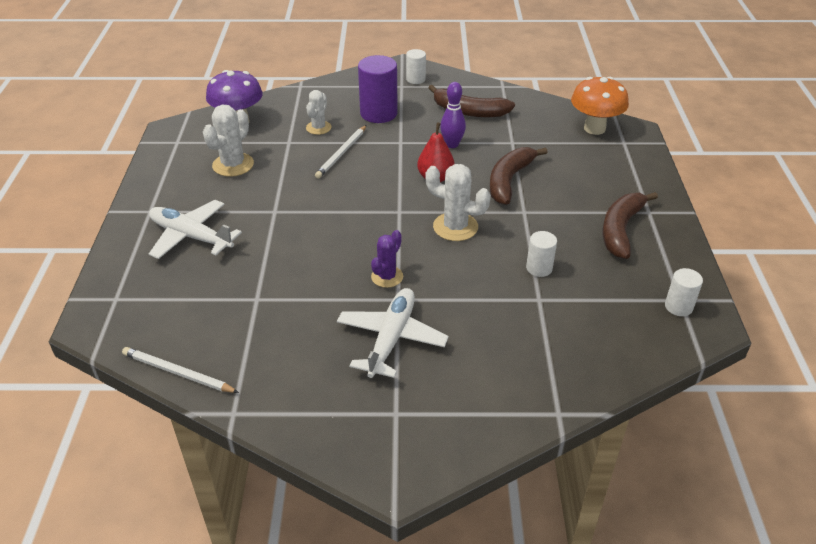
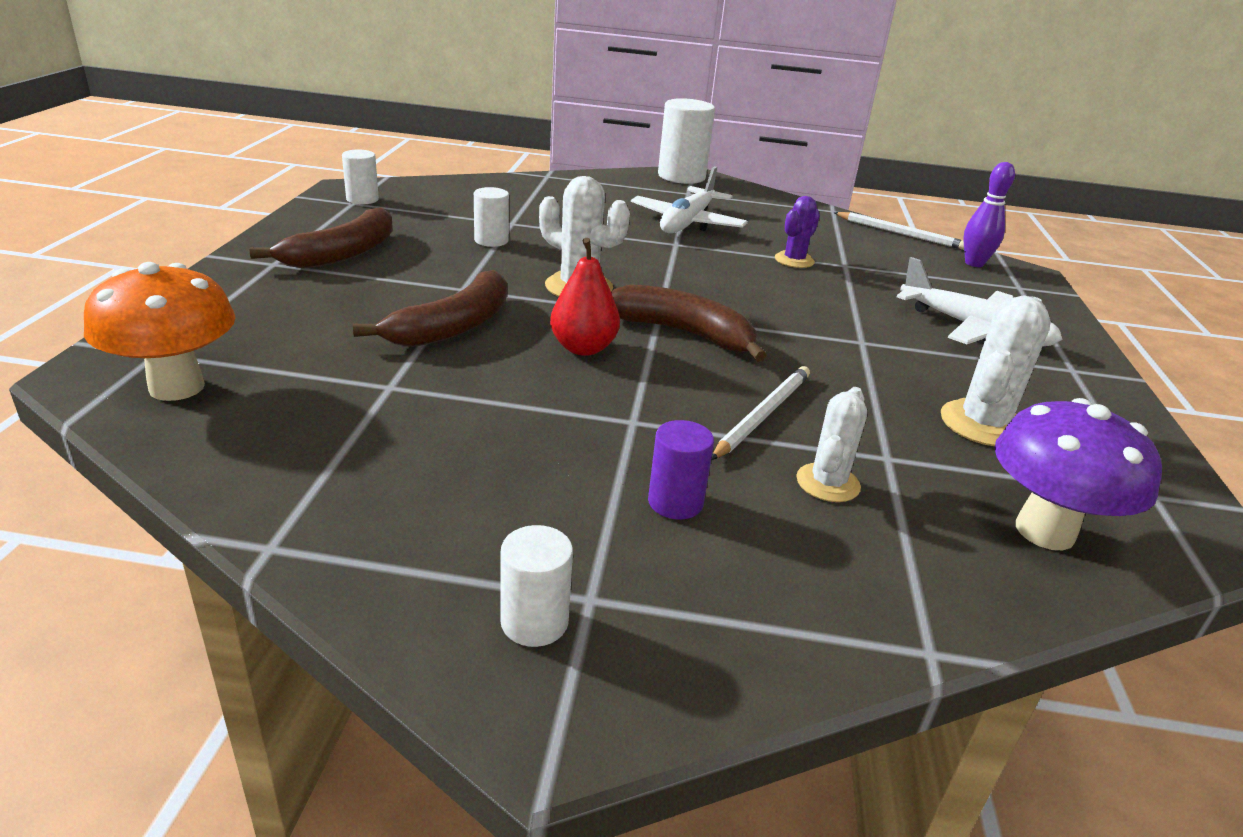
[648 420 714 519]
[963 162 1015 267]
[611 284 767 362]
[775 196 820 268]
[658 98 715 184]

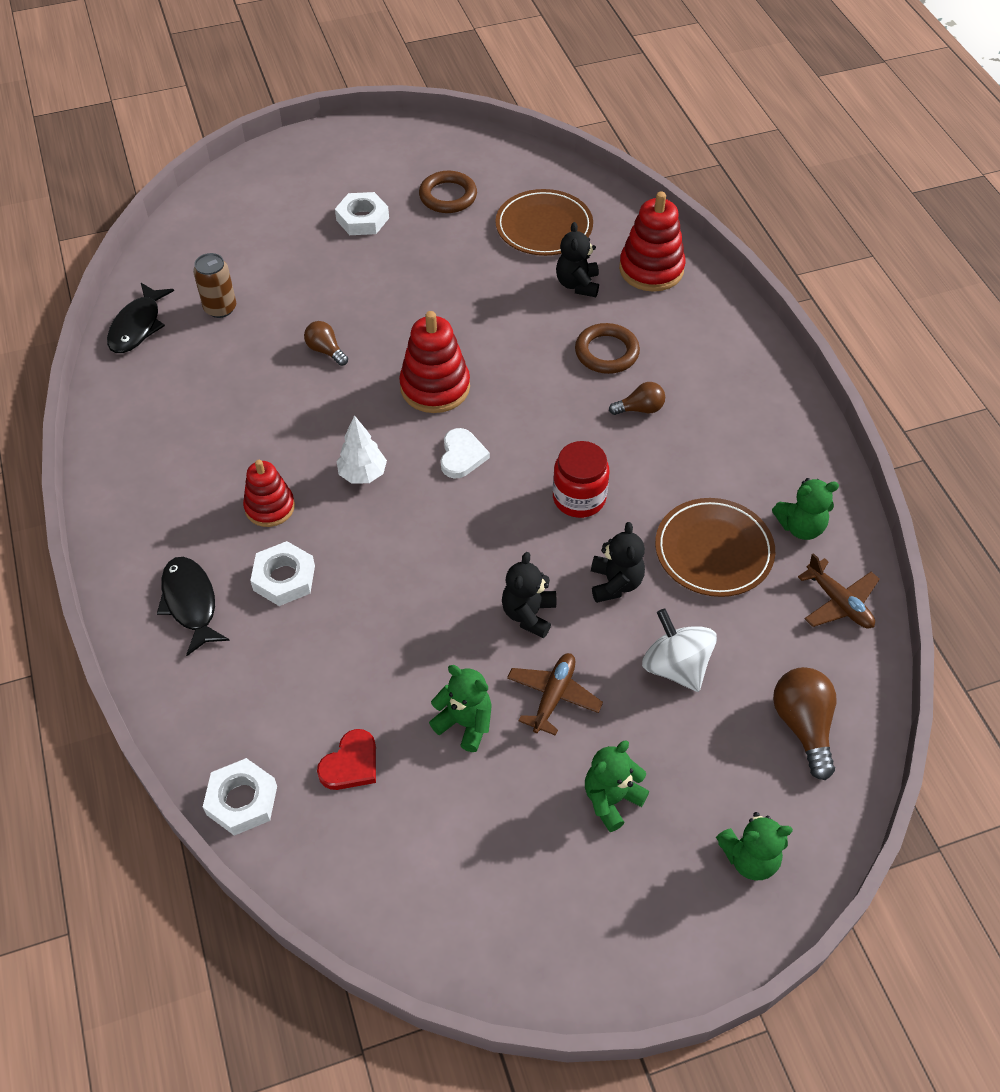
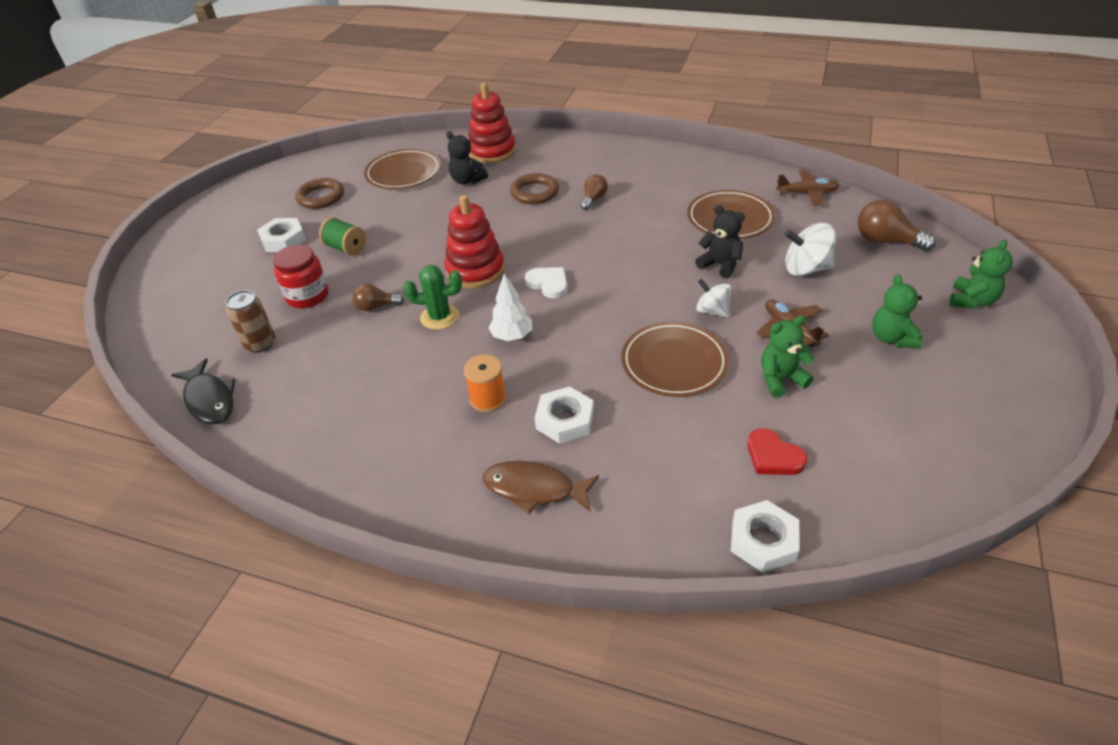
[273 245 329 308]
[464 355 506 412]
[772 478 839 540] (first image)
[696 279 731 317]
[483 461 599 514]
[748 428 808 475]
[319 217 366 256]
[403 265 462 330]
[621 322 729 397]

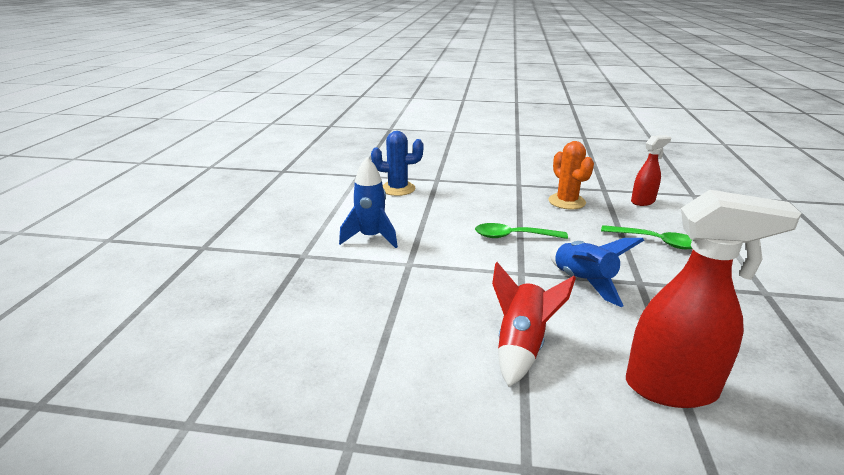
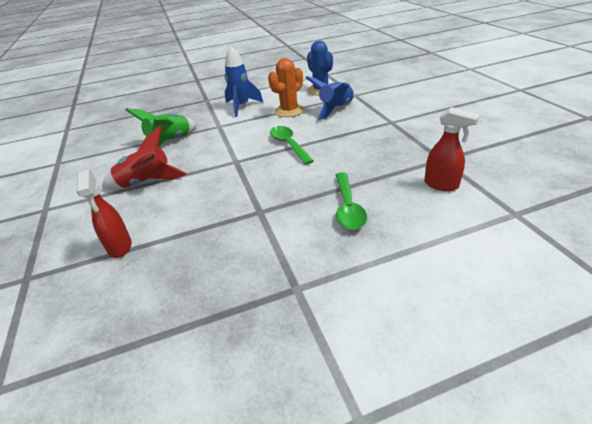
[268 58 304 117]
[77 170 132 258]
[306 76 355 120]
[126 108 197 147]

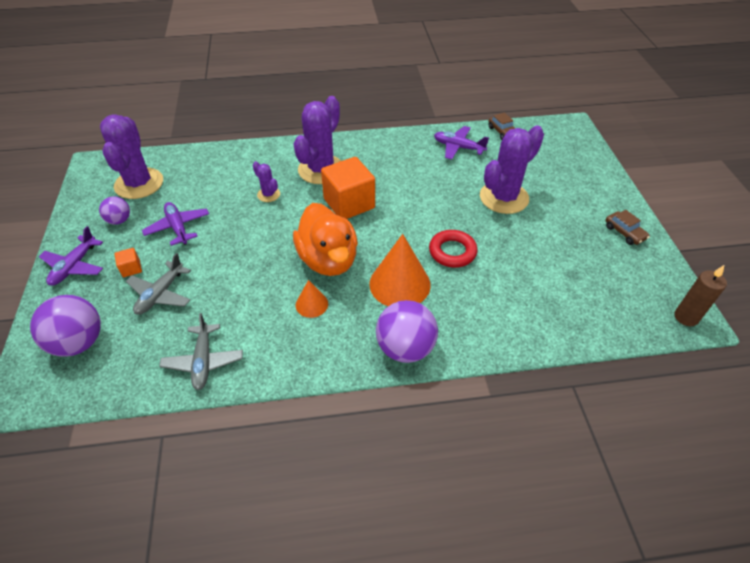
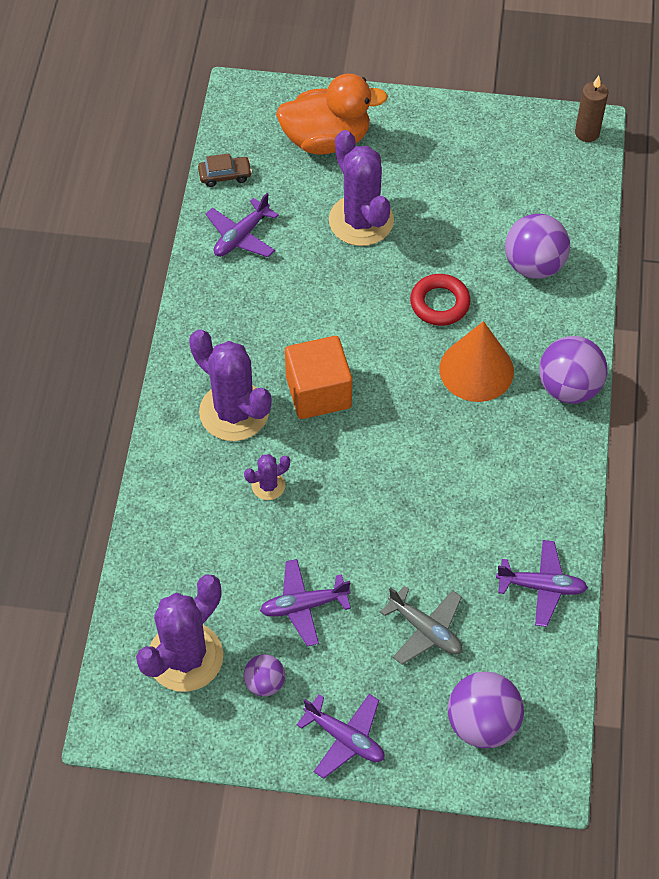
[136 574 223 692]
[276 74 388 155]
[606 210 650 245] (first image)
[114 248 142 277] (first image)
[295 280 328 318] (first image)
[496 540 588 627]
[505 214 570 279]

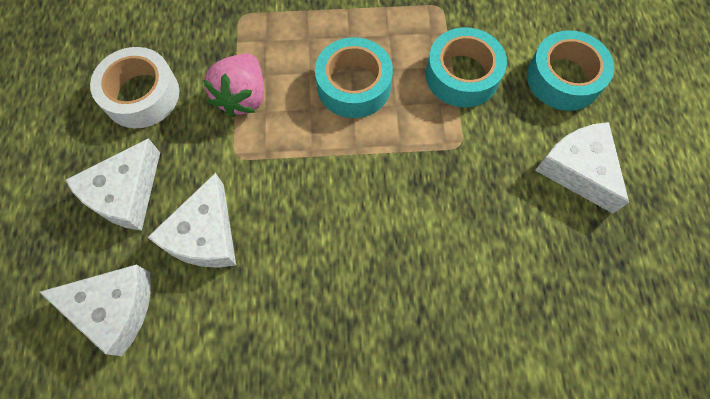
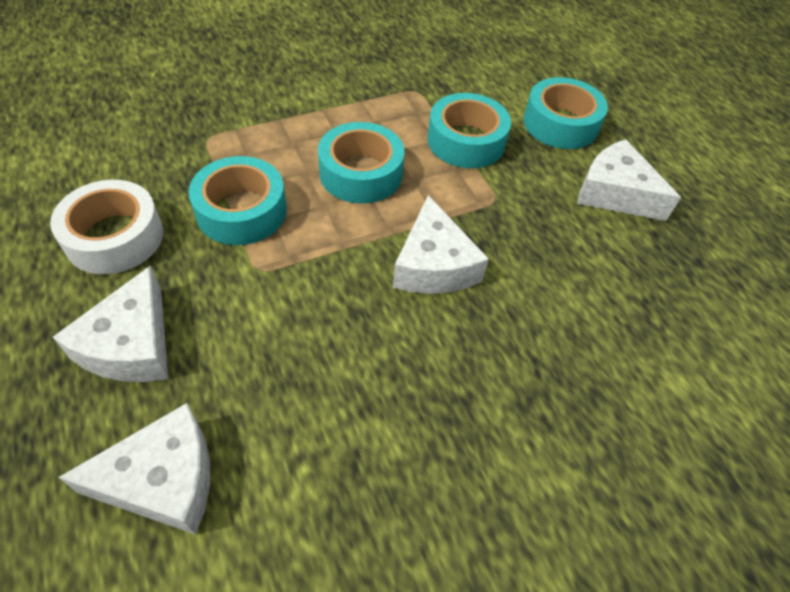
[189 156 287 245]
[393 195 489 294]

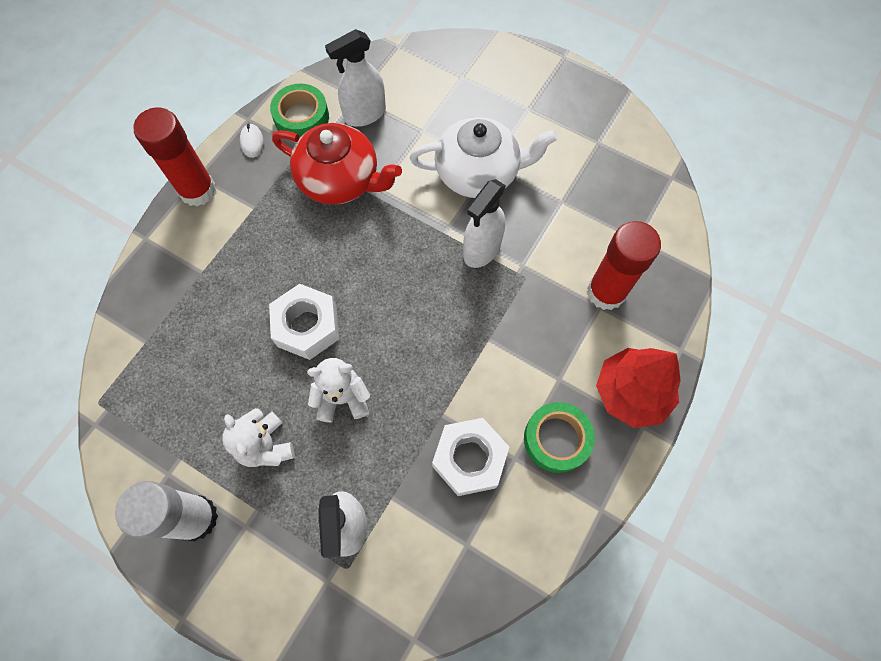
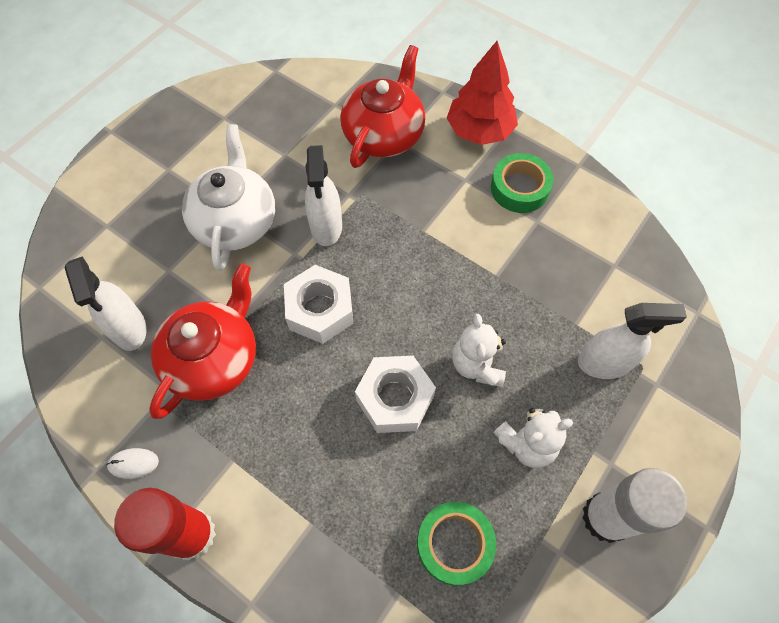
[417 502 496 585]
[305 145 342 246]
[340 45 425 168]
[284 265 353 344]

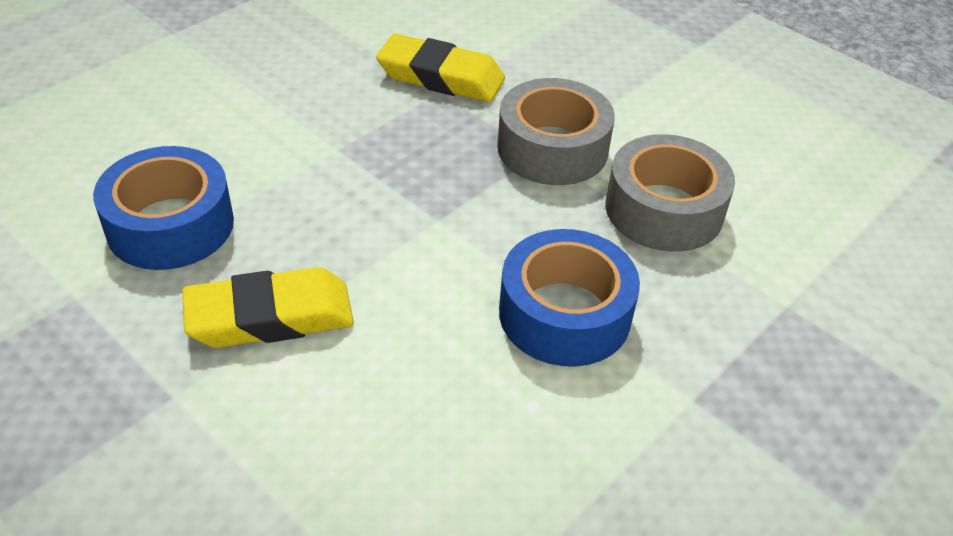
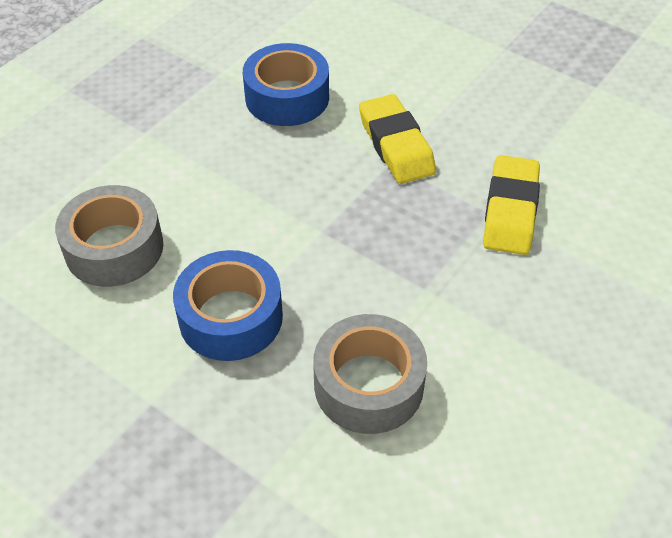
[55 185 163 287]
[359 94 436 184]

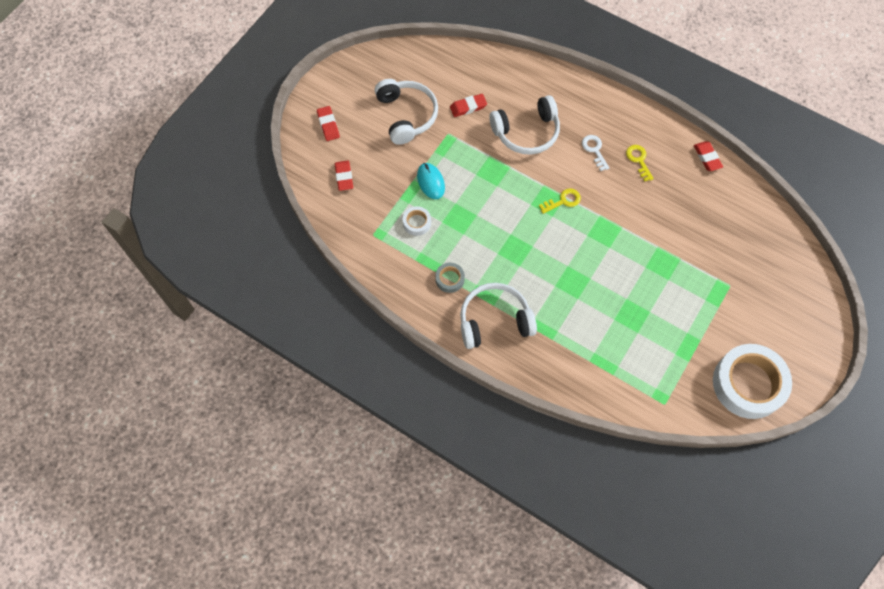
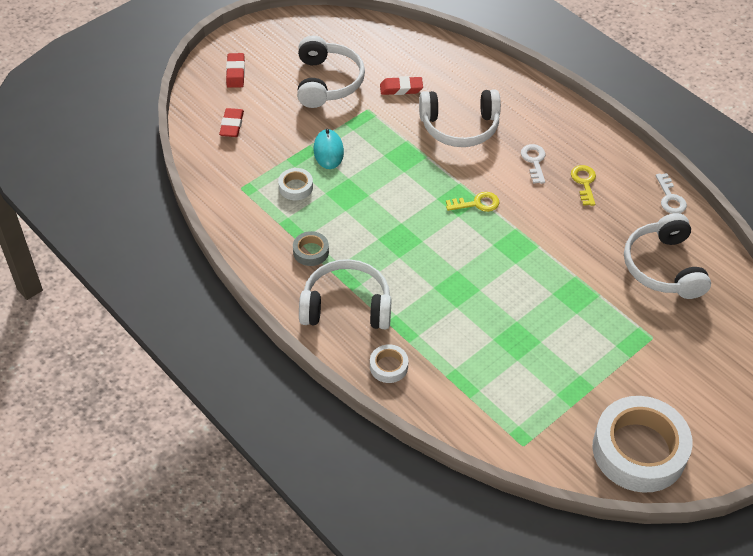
[655 173 687 214]
[624 213 711 299]
[370 344 408 383]

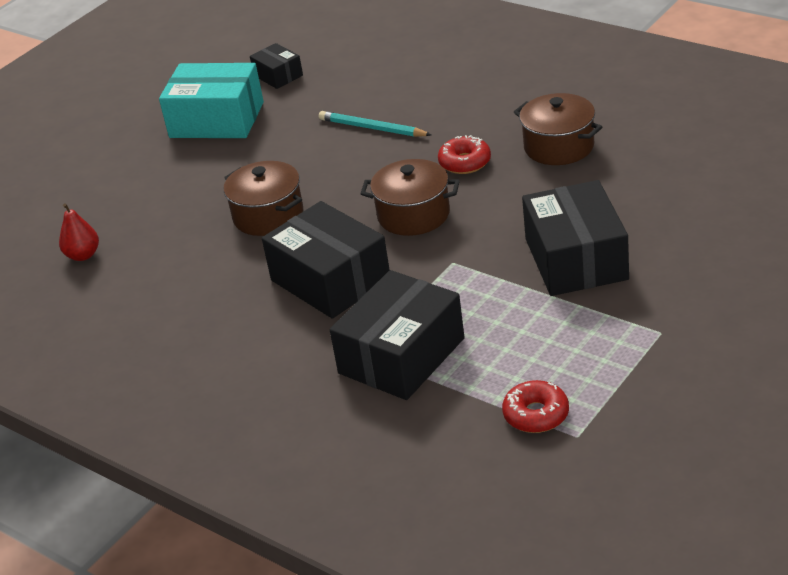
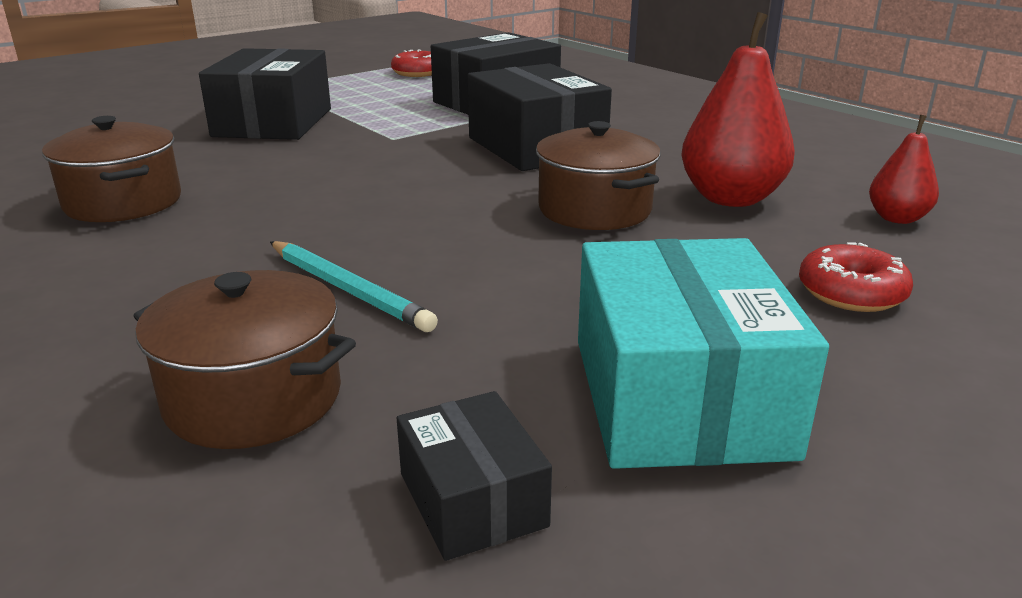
[578 238 829 469]
[799 242 913 312]
[134 270 356 449]
[681 12 795 207]

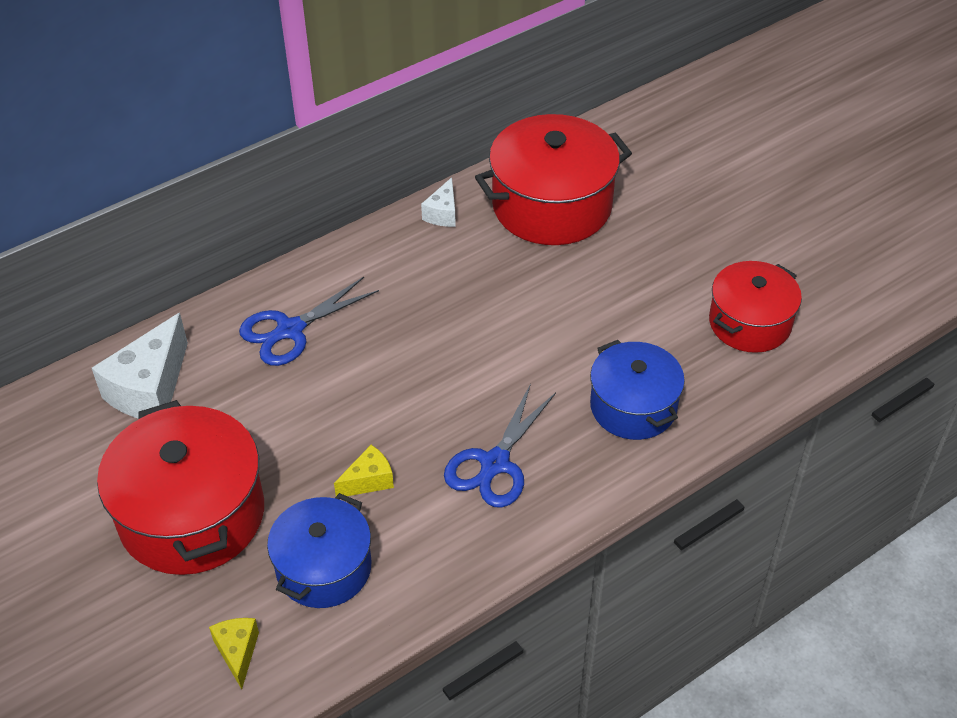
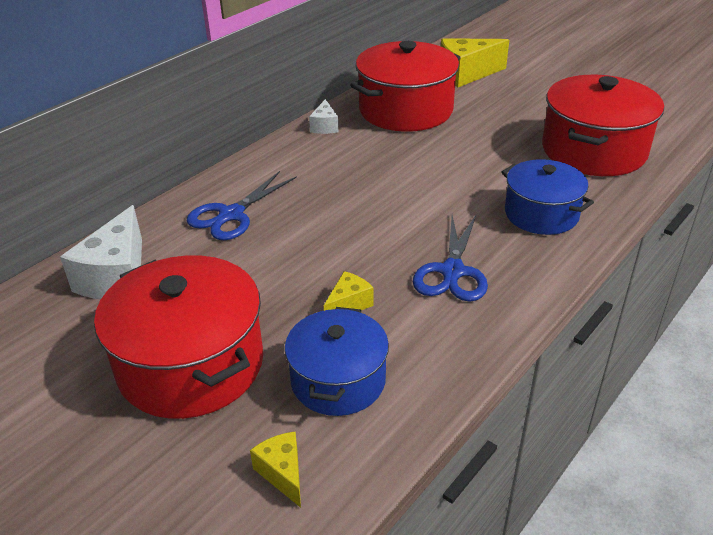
[542 75 664 176]
[441 38 509 87]

